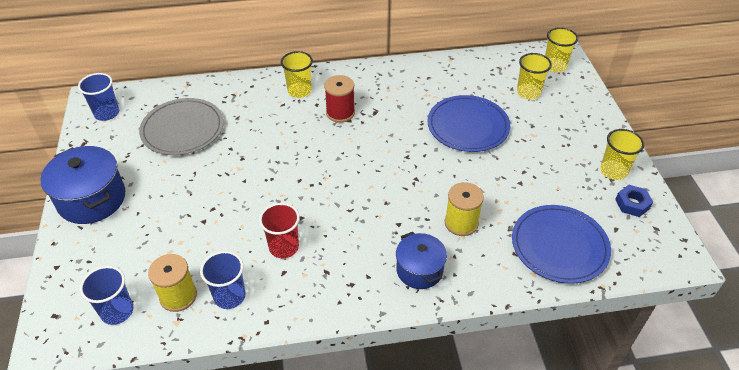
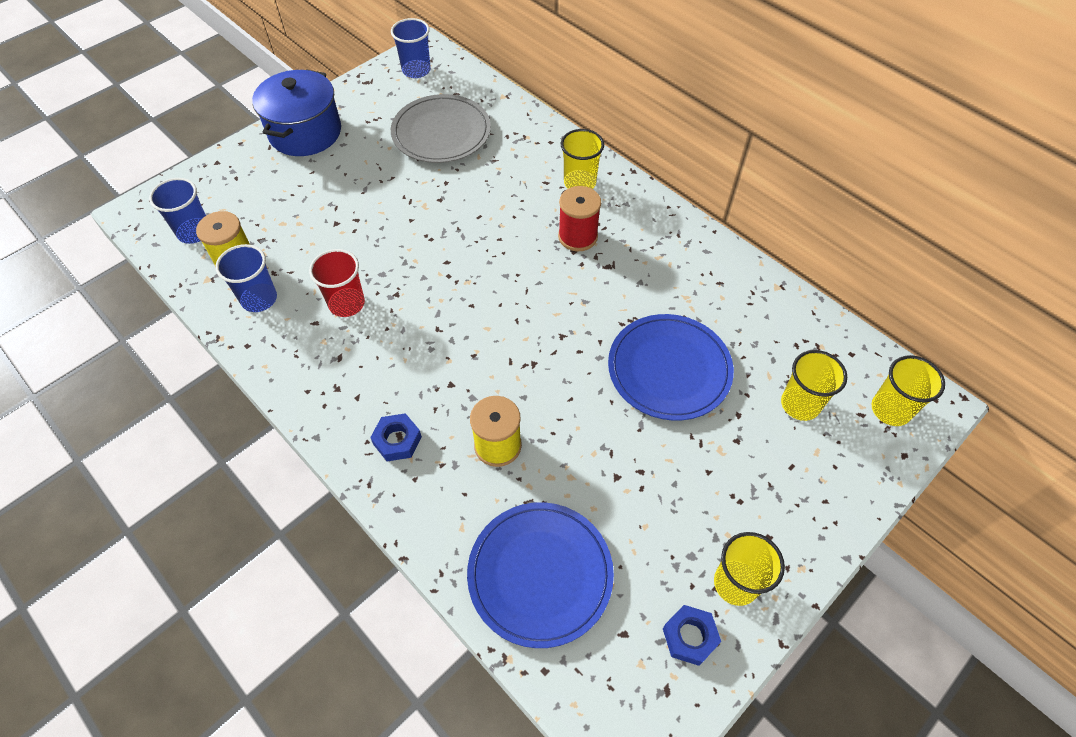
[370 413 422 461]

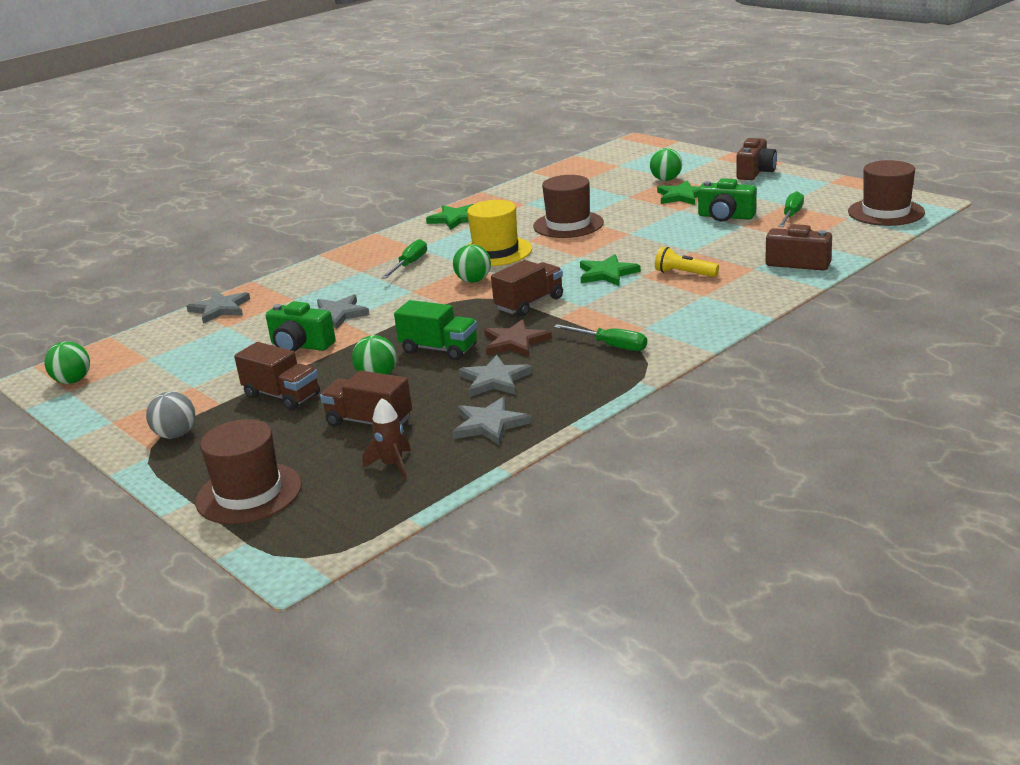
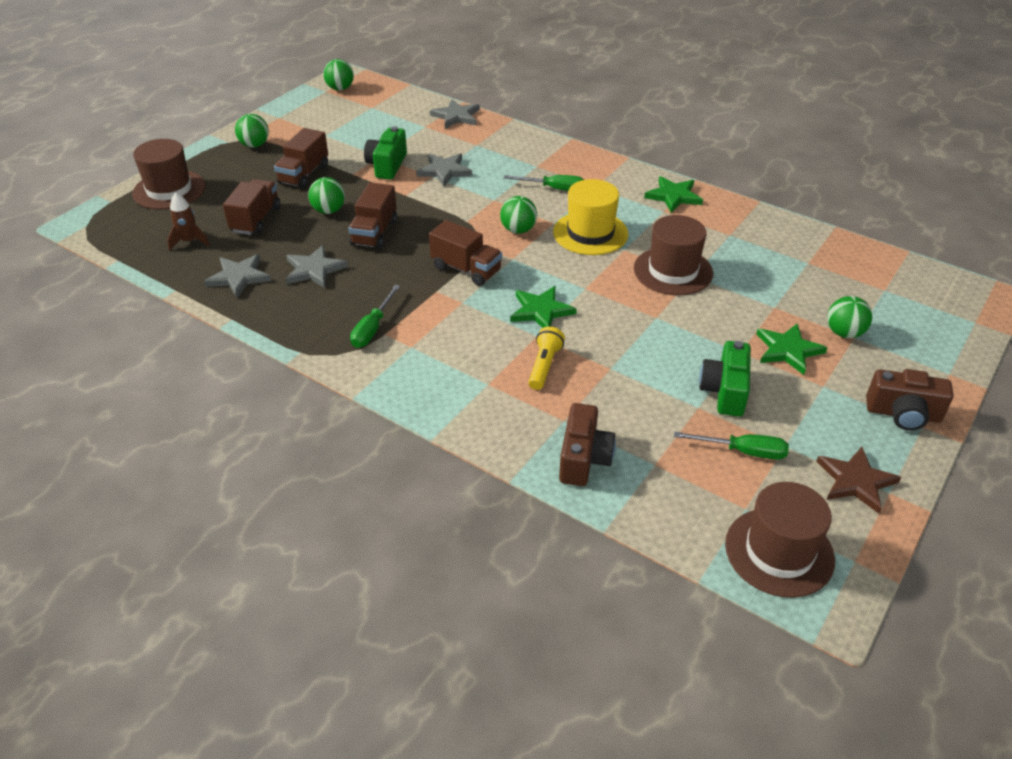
[348 182 397 249]
[816 447 901 514]
[235 114 269 148]

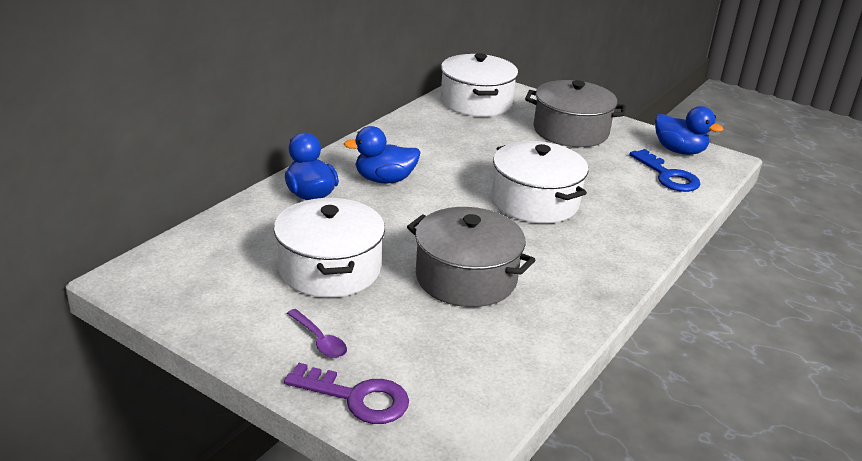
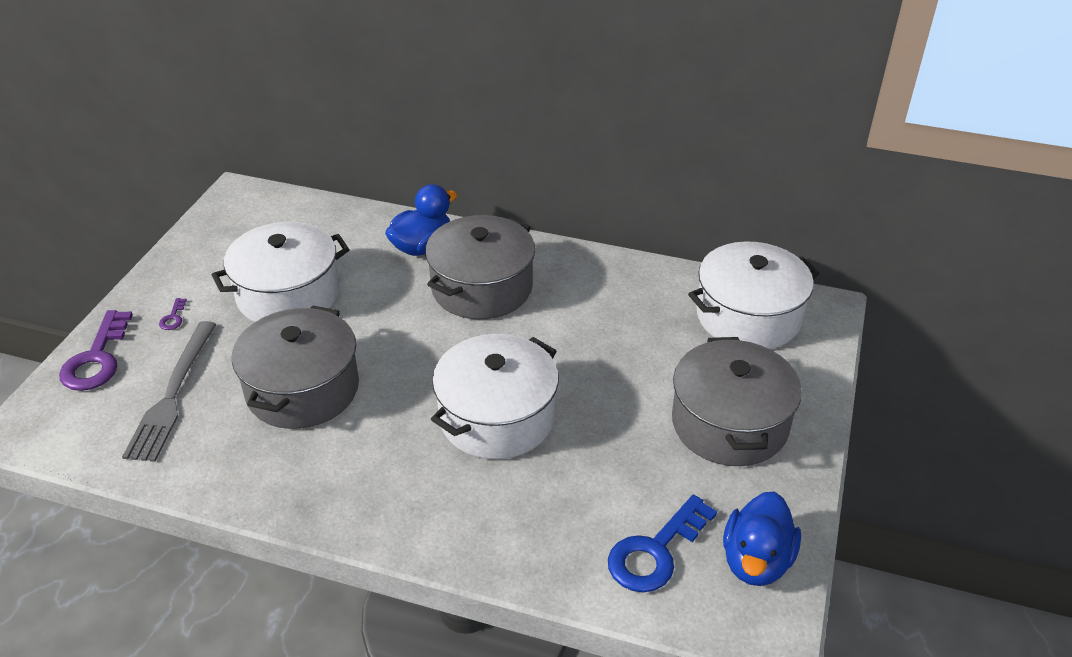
[425 215 535 319]
[159 298 187 330]
[122 321 217 462]

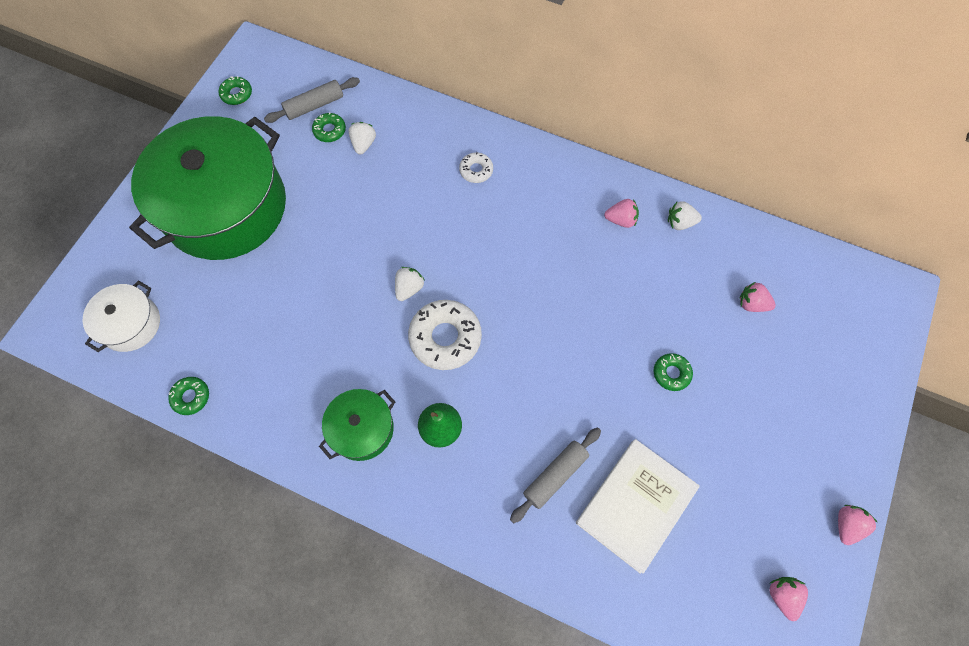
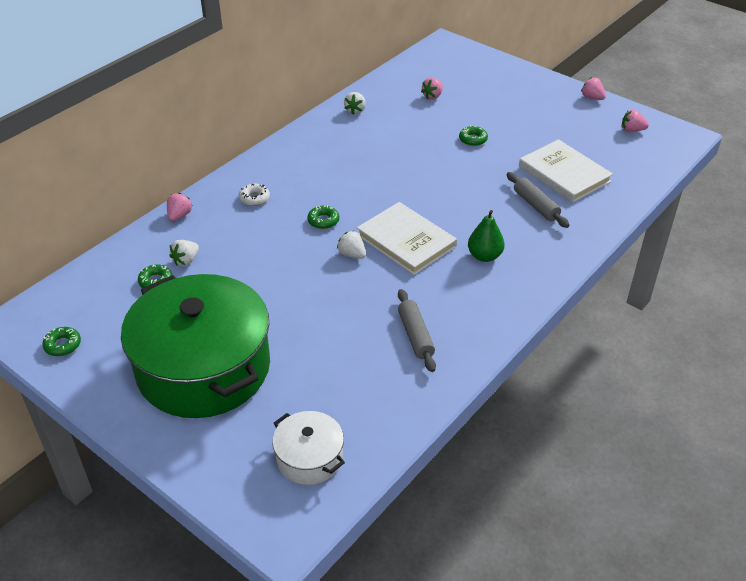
[398 289 436 372]
[169 240 199 266]
[167 193 192 221]
[357 202 457 275]
[308 205 339 229]
[319 389 395 461] (first image)

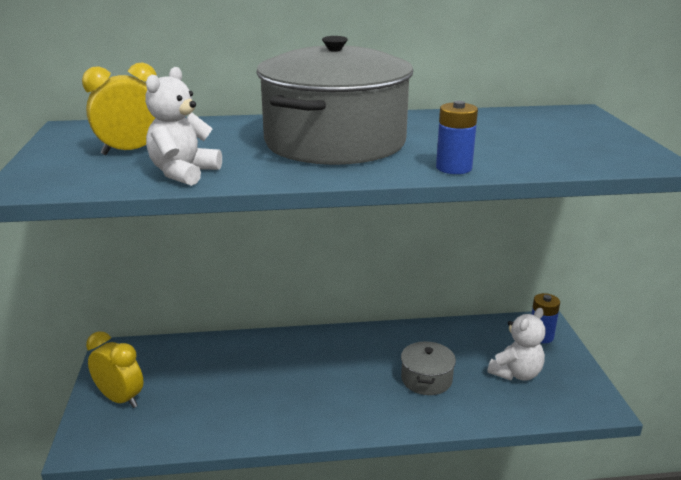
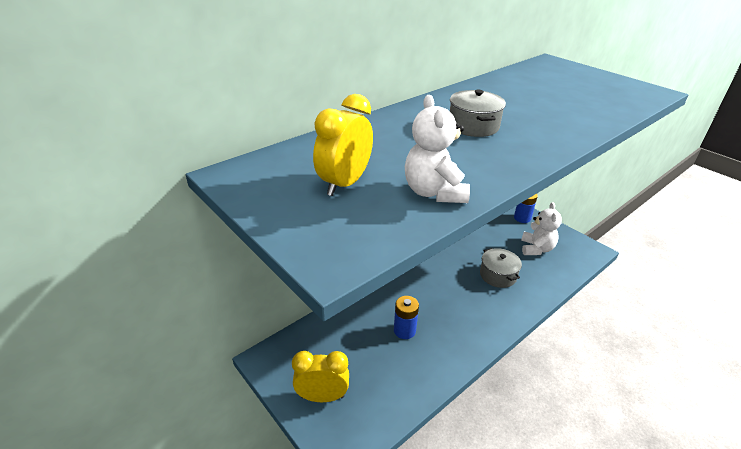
[450 90 506 137]
[394 296 419 339]

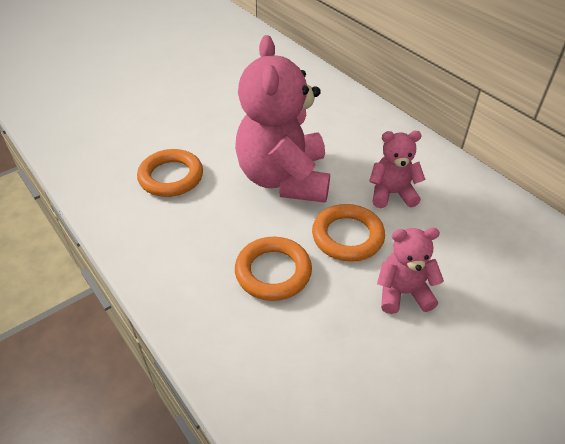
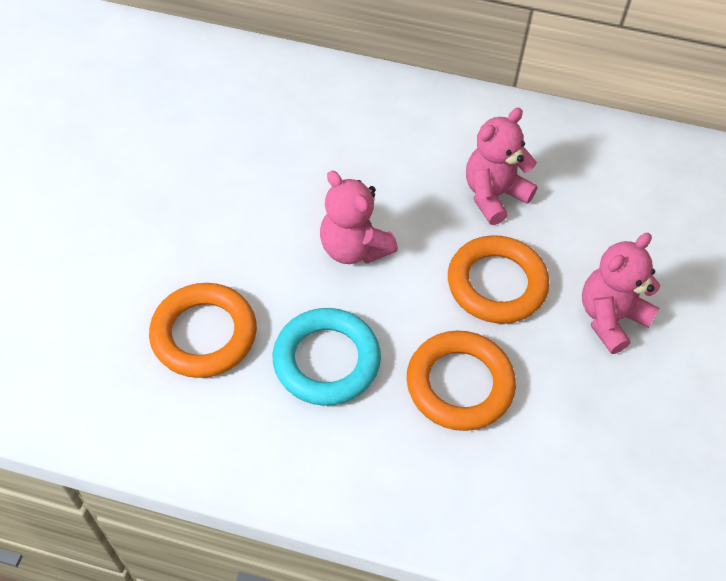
[320 171 398 264]
[273 308 381 406]

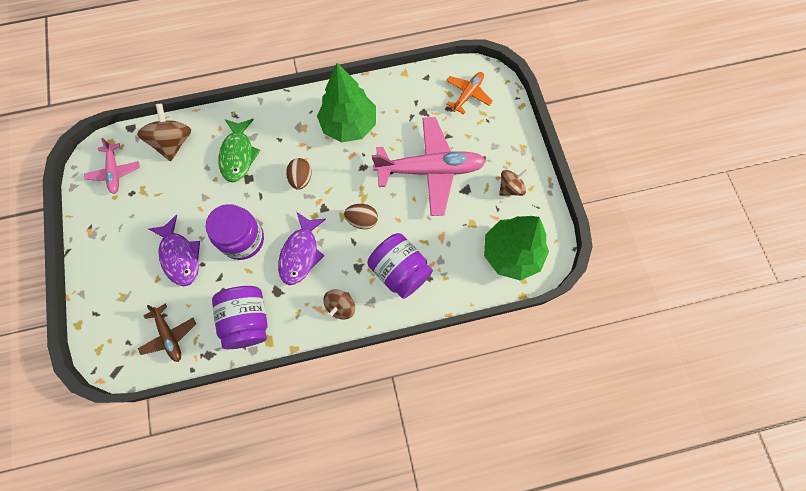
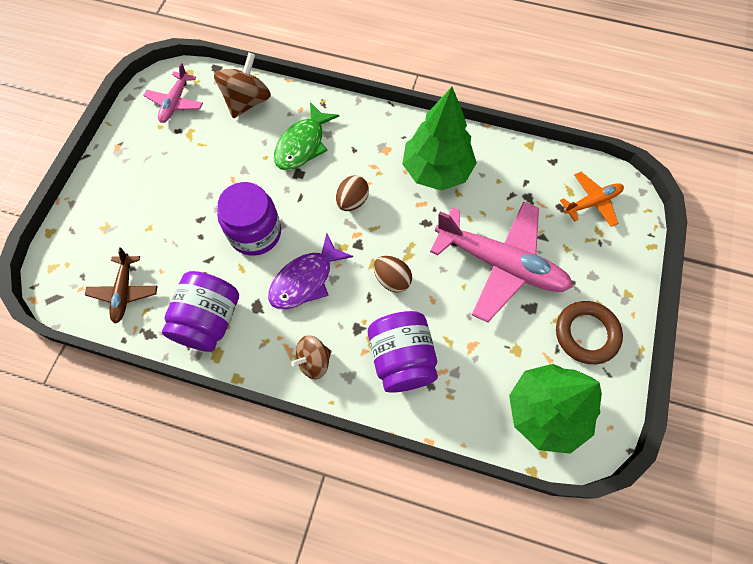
[556 301 623 364]
[148 215 200 286] (first image)

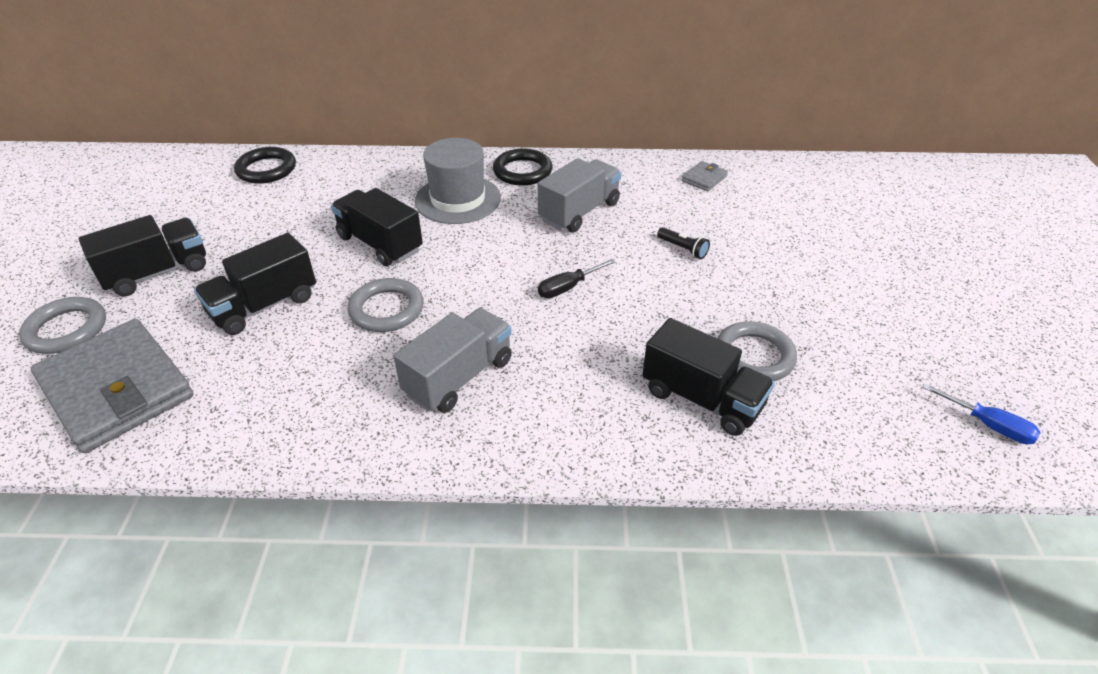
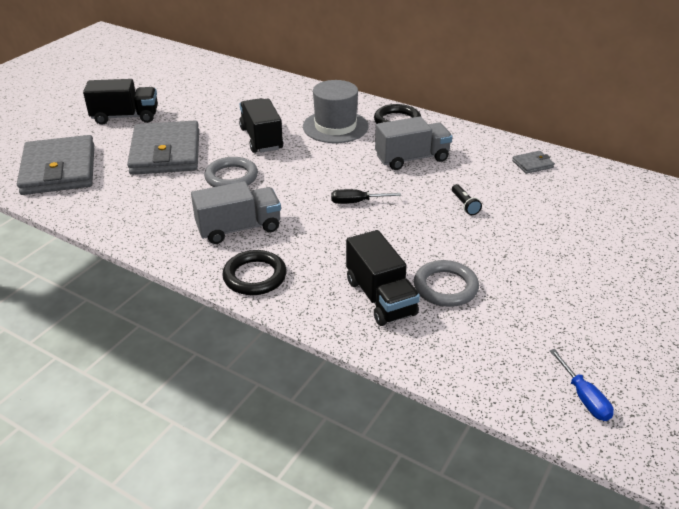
[222 250 287 295]
[127 121 199 175]
[19 297 106 354] (first image)

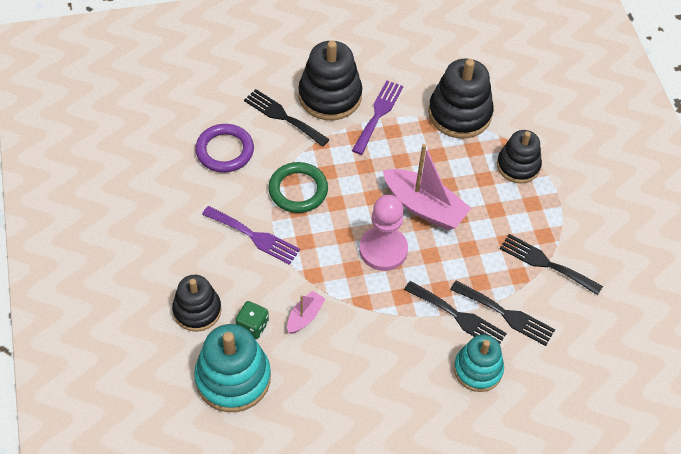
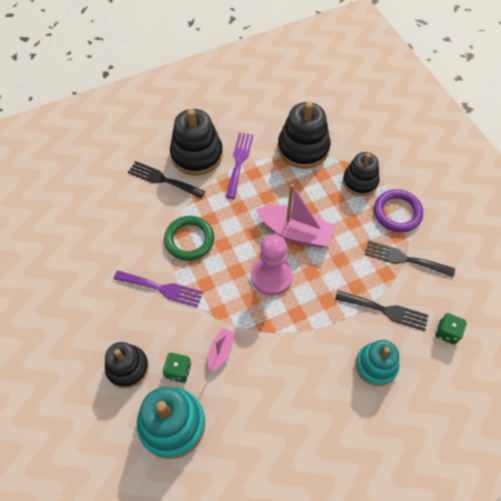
[374 189 423 232]
[404 281 507 344] (first image)
[436 313 467 345]

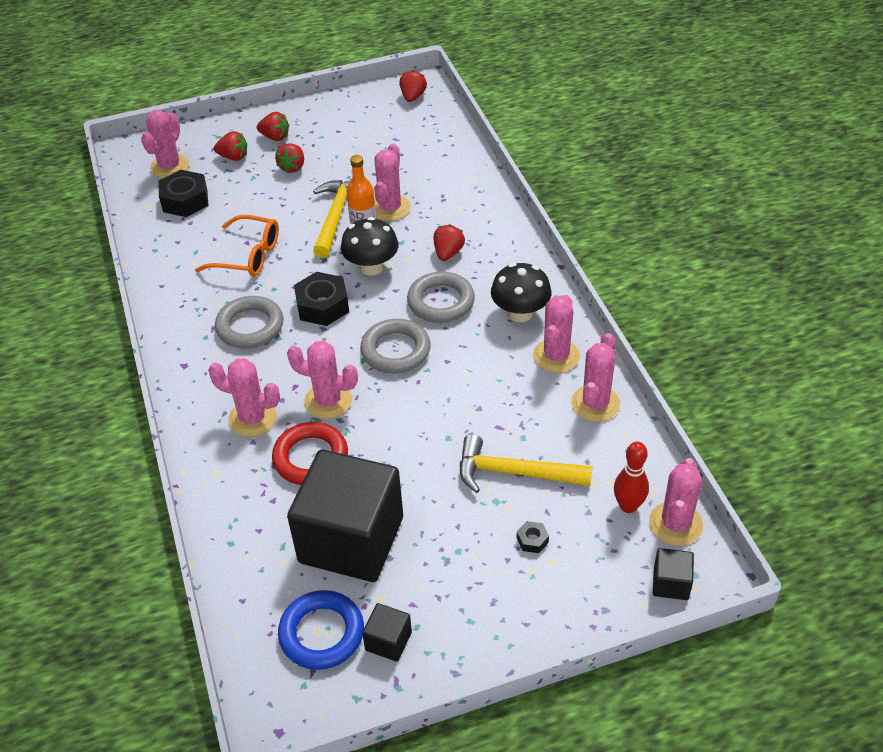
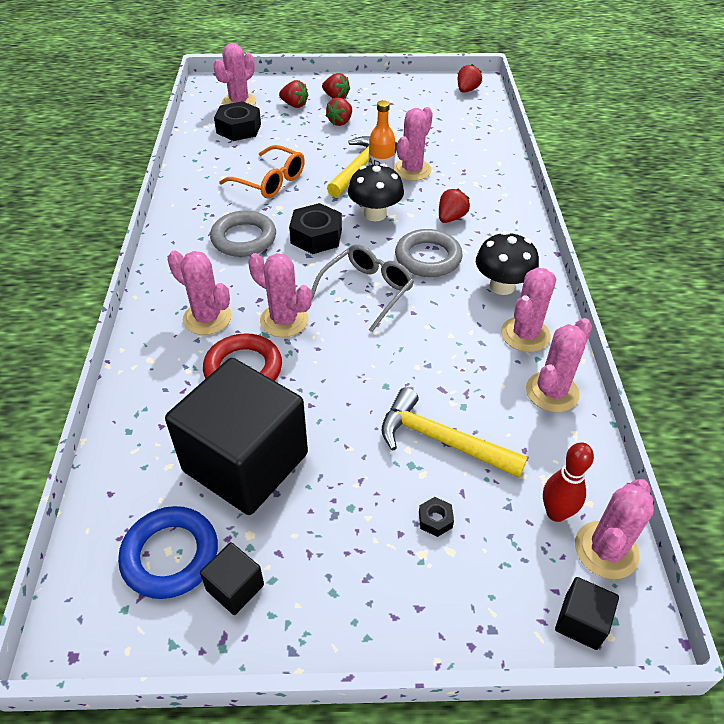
[311 244 414 332]

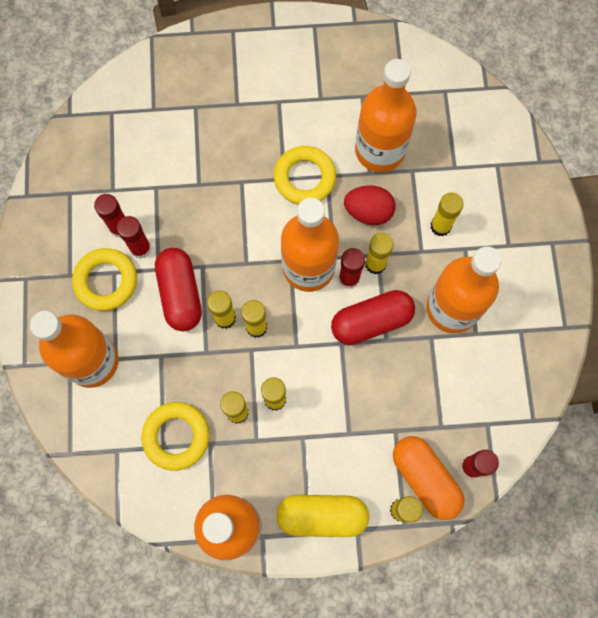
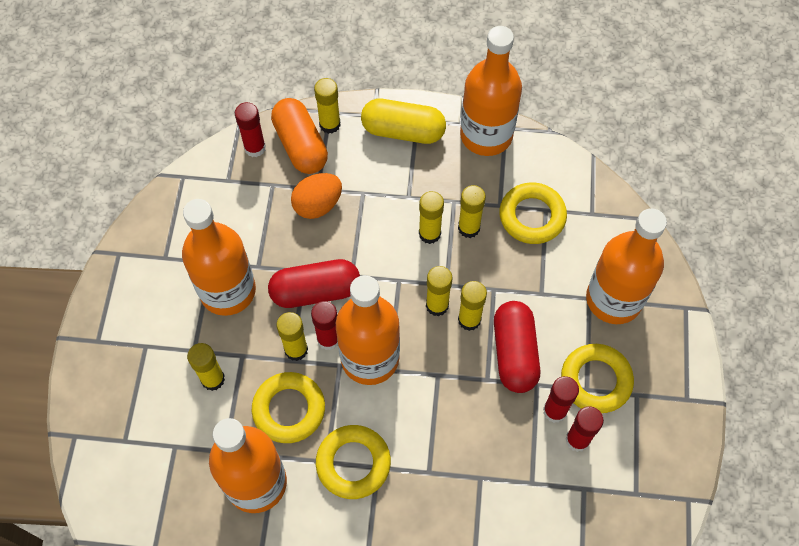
[252 372 325 443]
[291 173 342 219]

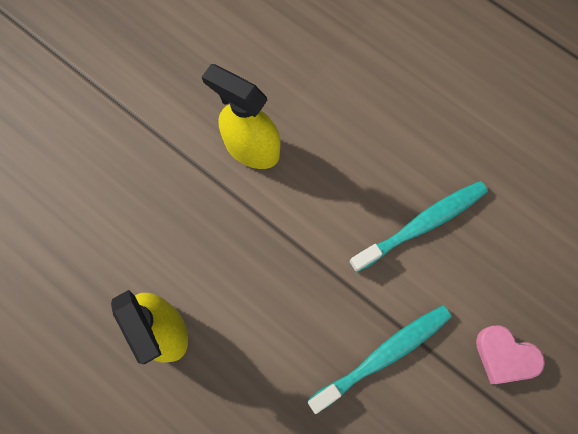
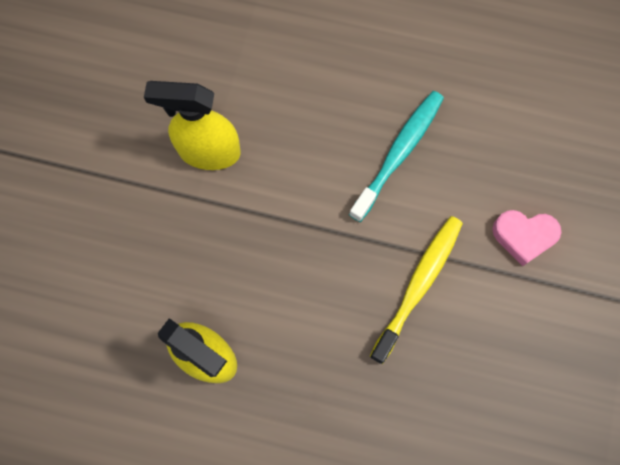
[370 216 463 364]

